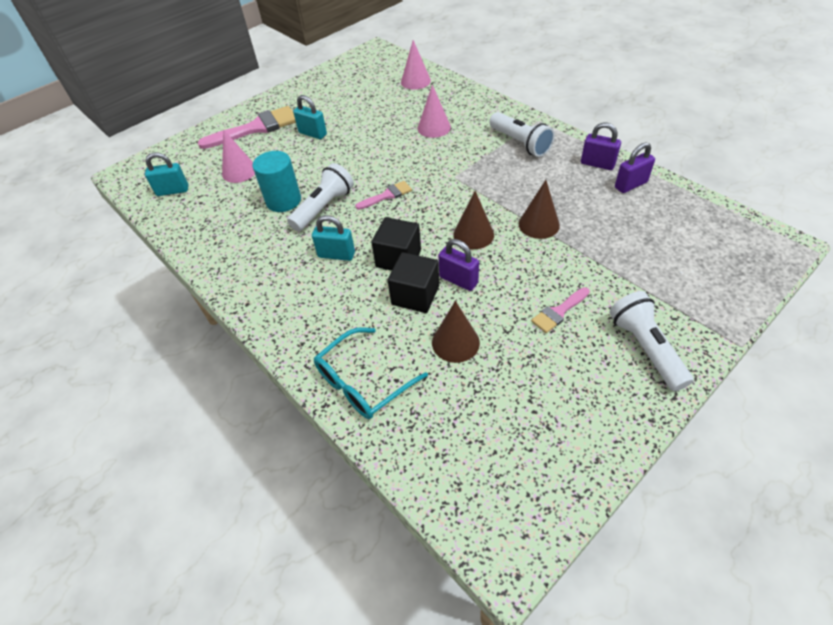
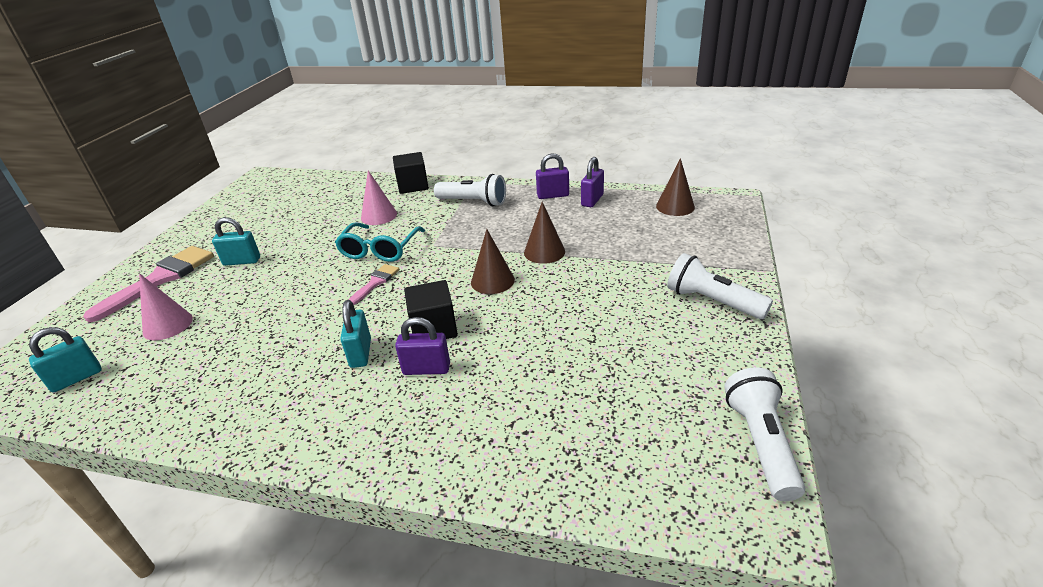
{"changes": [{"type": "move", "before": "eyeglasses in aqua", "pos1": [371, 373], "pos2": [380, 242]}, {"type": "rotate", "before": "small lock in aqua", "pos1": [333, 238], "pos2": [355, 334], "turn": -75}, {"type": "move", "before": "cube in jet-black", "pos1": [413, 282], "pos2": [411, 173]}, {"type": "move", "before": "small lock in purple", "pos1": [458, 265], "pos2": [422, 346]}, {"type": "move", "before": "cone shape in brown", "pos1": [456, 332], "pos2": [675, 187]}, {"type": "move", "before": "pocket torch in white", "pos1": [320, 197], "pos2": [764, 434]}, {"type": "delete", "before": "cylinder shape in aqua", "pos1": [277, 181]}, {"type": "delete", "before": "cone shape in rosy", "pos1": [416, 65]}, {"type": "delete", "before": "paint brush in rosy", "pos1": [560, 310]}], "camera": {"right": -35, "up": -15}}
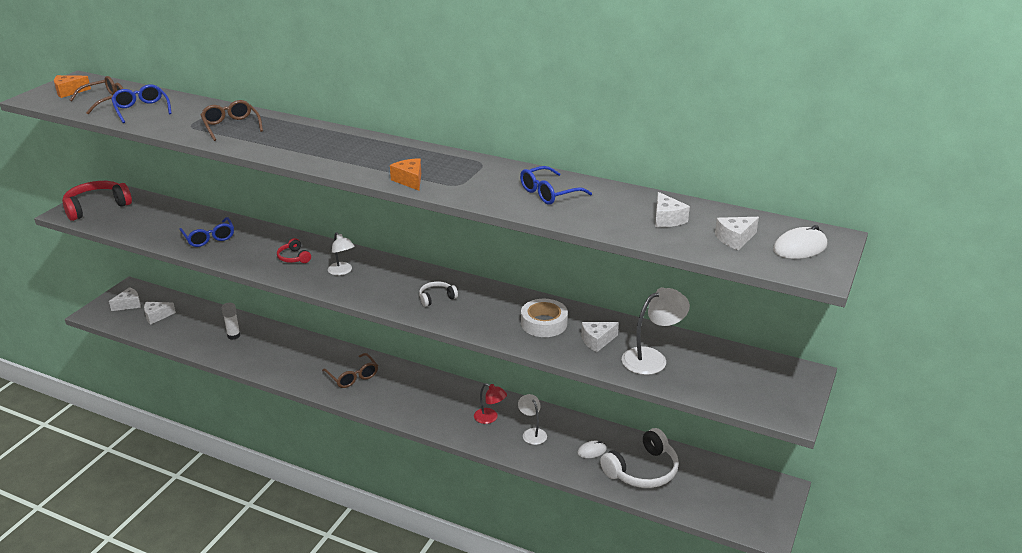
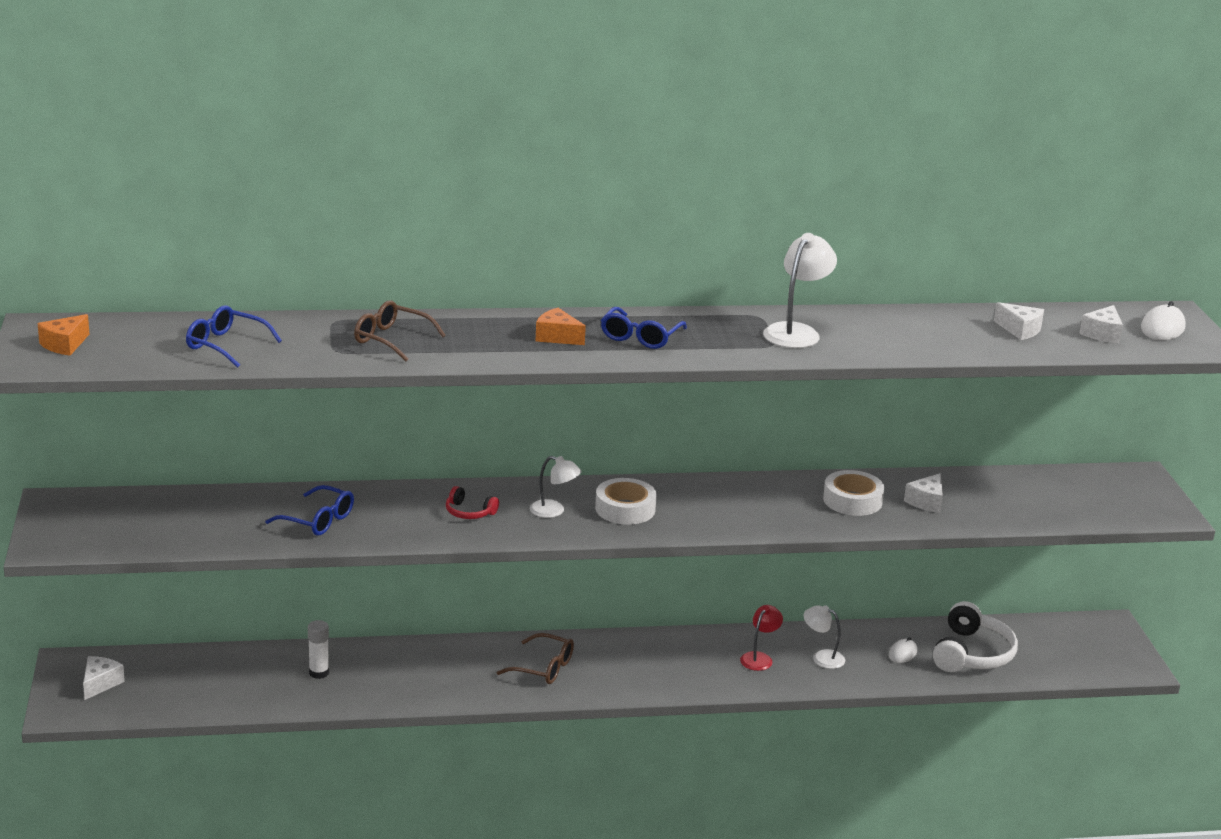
{"changes": [{"type": "move", "before": "piece of cheese in orange-coloured", "pos1": [405, 174], "pos2": [561, 326]}, {"type": "insert", "after": "sticky tape in white", "pos2": [626, 501]}, {"type": "move", "before": "eyeglasses in blue", "pos1": [556, 185], "pos2": [644, 328]}, {"type": "rotate", "before": "desk lamp in red", "pos1": [490, 403], "pos2": [761, 638], "turn": -60}, {"type": "move", "before": "desk lamp in white", "pos1": [656, 331], "pos2": [800, 290]}, {"type": "delete", "before": "over-ear headphones in red", "pos1": [97, 201]}, {"type": "delete", "before": "eyeglasses in brown", "pos1": [96, 95]}, {"type": "delete", "before": "piece of cheese in white", "pos1": [160, 313]}, {"type": "delete", "before": "over-ear headphones in white", "pos1": [438, 294]}], "camera": {"right": -35, "up": -5}}
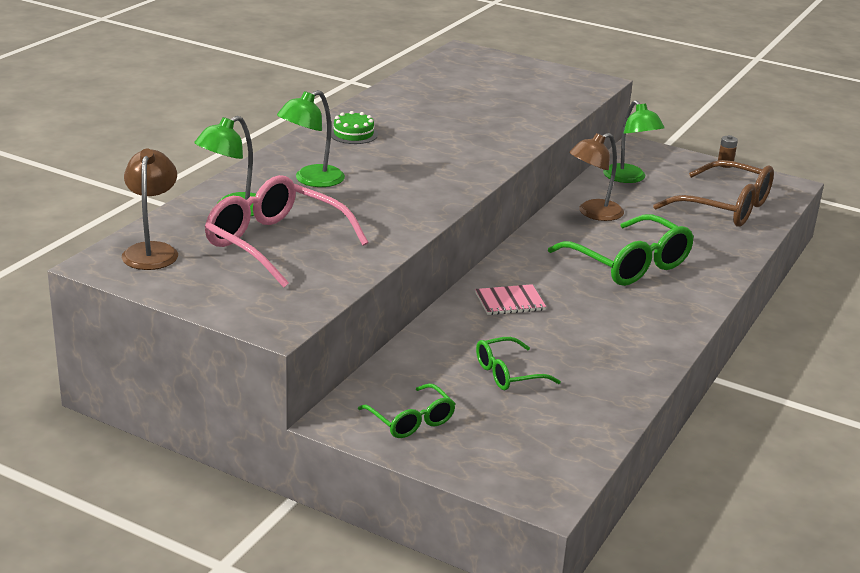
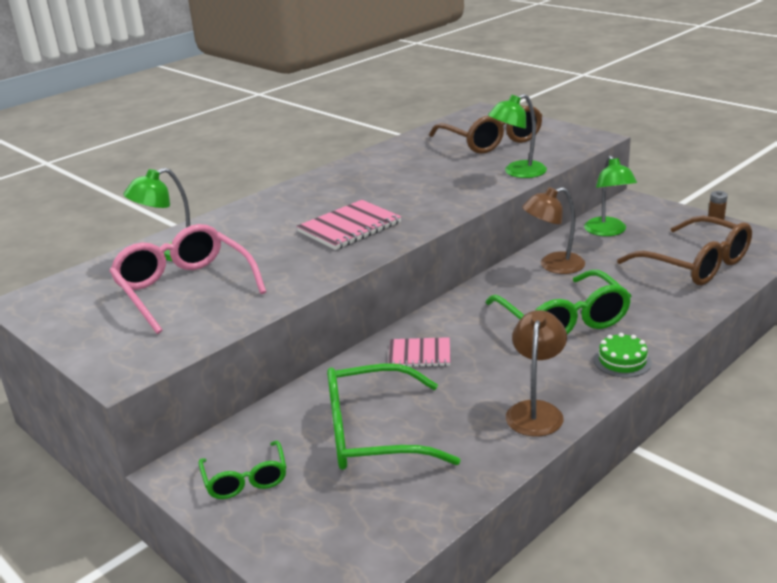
{"changes": [{"type": "insert", "after": "exercise book in rosy", "pos2": [348, 225]}, {"type": "resize", "before": "eyeglasses in leaf-green", "pos1": [518, 363], "pos2": [394, 417], "scale": 1.81}, {"type": "insert", "after": "eyeglasses in brown", "pos2": [486, 129]}, {"type": "move", "before": "desk lamp in leaf-green", "pos1": [311, 138], "pos2": [517, 136]}, {"type": "move", "before": "desk lamp in brown", "pos1": [150, 209], "pos2": [536, 373]}, {"type": "move", "before": "cake in leaf-green", "pos1": [354, 127], "pos2": [623, 355]}], "camera": {"right": 20, "up": 0}}
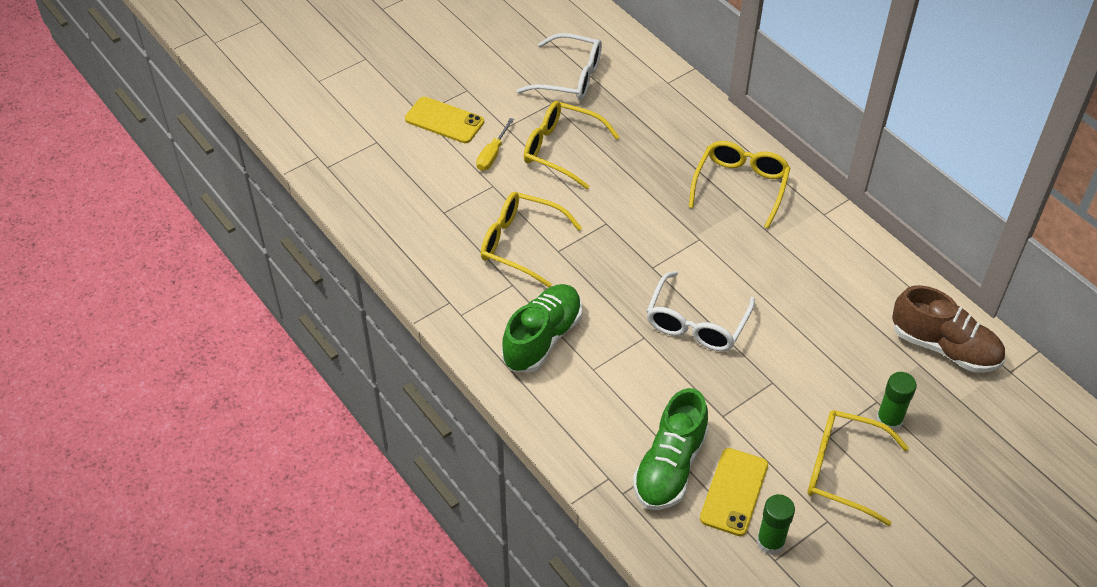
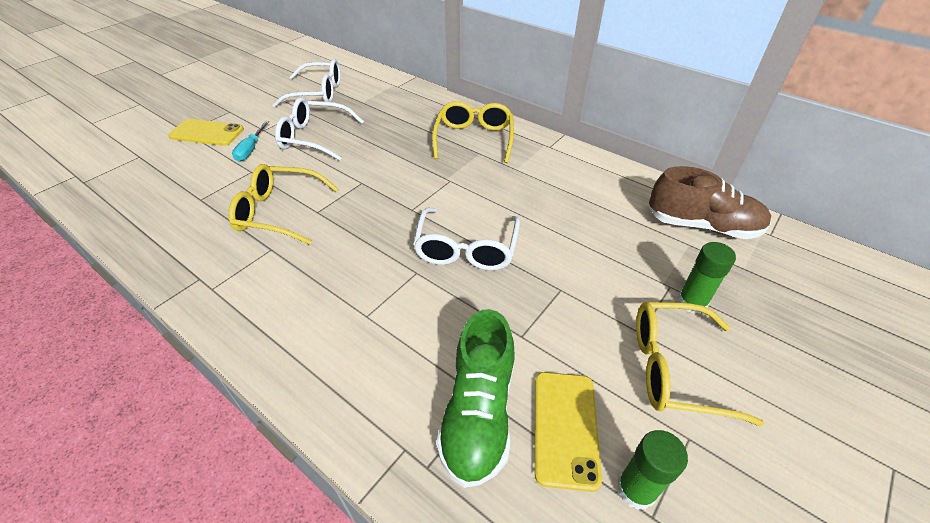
{"changes": [{"type": "recolor", "before": "flat screwdriver in golden", "after": "flat screwdriver in aqua", "pos1": [495, 144], "pos2": [250, 141]}, {"type": "recolor", "before": "eyeglasses in golden", "after": "eyeglasses in white", "pos1": [572, 145], "pos2": [319, 129]}, {"type": "delete", "before": "shoe in leaf-green", "pos1": [542, 328]}], "camera": {"right": -15, "up": -5}}
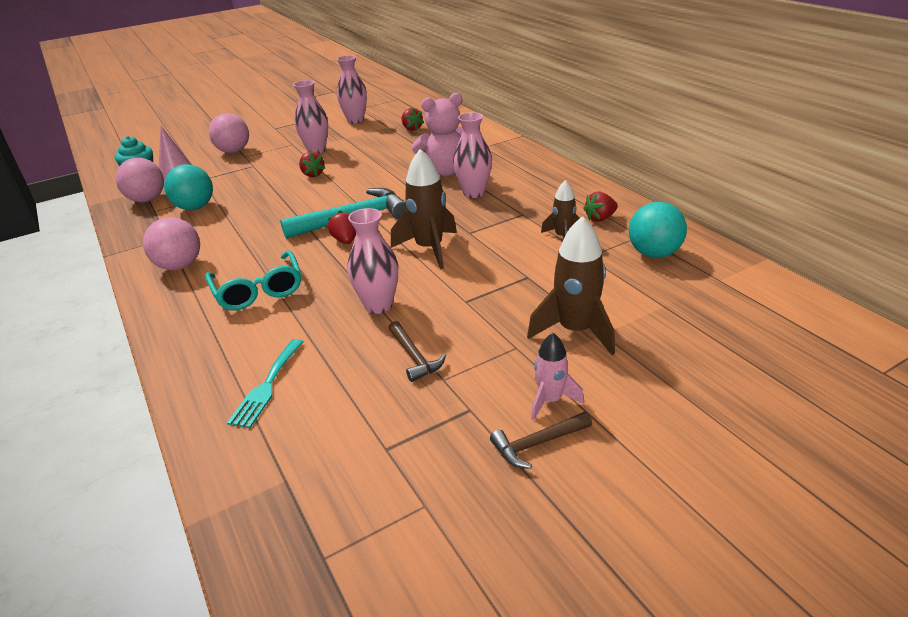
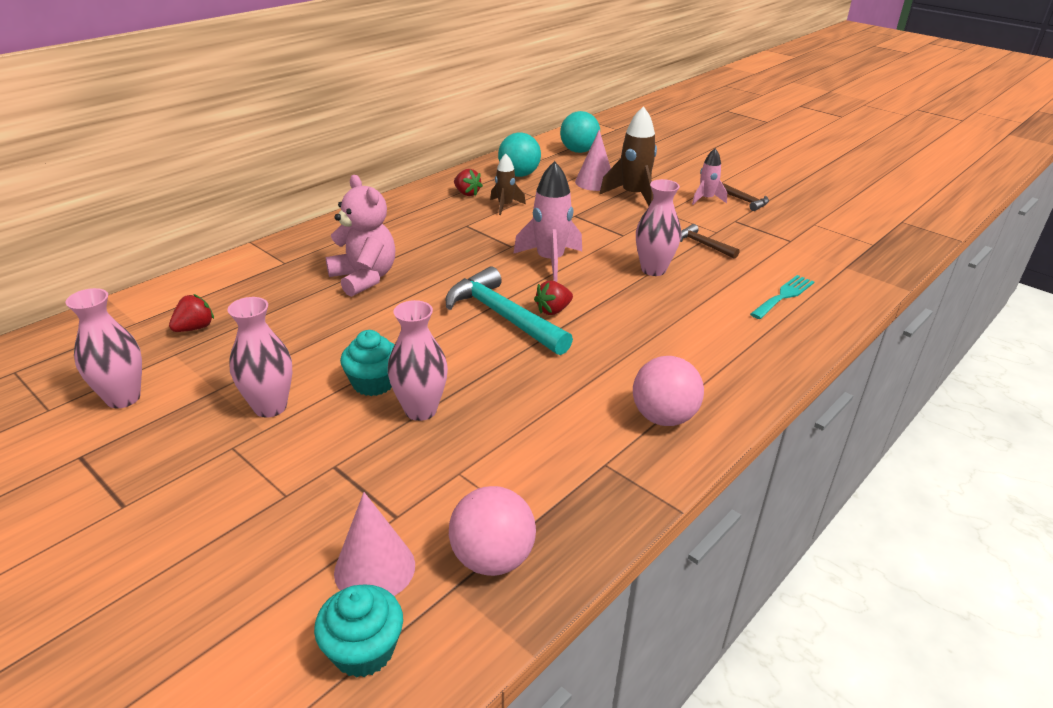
{"changes": [{"type": "replace", "before": "berry in red", "after": "muffin in aqua", "pos1": [312, 164], "pos2": [367, 363]}, {"type": "move", "before": "vase in rosy", "pos1": [472, 155], "pos2": [418, 360]}, {"type": "recolor", "before": "spaceship in brown", "after": "spaceship in rosy", "pos1": [424, 209], "pos2": [547, 221]}, {"type": "move", "before": "play ball in aqua", "pos1": [188, 187], "pos2": [580, 132]}, {"type": "insert", "after": "cone shape in rosy", "pos2": [593, 160]}, {"type": "rotate", "before": "claw hammer in brown", "pos1": [417, 351], "pos2": [709, 241], "turn": -90}, {"type": "rotate", "before": "table fork in aqua", "pos1": [265, 383], "pos2": [782, 297], "turn": -45}, {"type": "delete", "before": "eyeglasses in aqua", "pos1": [253, 280]}, {"type": "delete", "before": "play ball in rosy", "pos1": [229, 133]}], "camera": {"right": -110, "up": 0}}
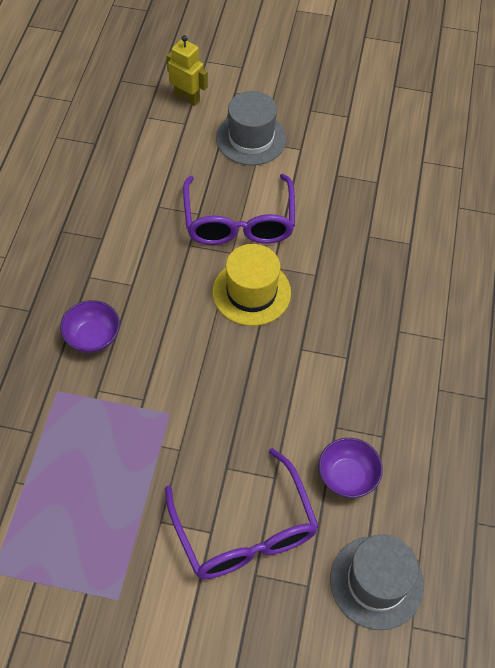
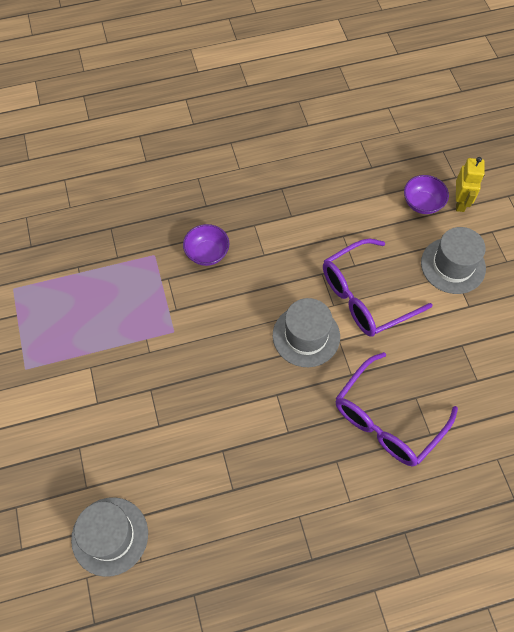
{"changes": [{"type": "recolor", "before": "hat in golden", "after": "hat in gray", "pos1": [251, 285], "pos2": [306, 332]}, {"type": "move", "before": "eyeglasses in purple", "pos1": [242, 513], "pos2": [397, 409]}, {"type": "move", "before": "deep dish in purple", "pos1": [350, 468], "pos2": [426, 194]}], "camera": {"right": 65, "up": 5}}
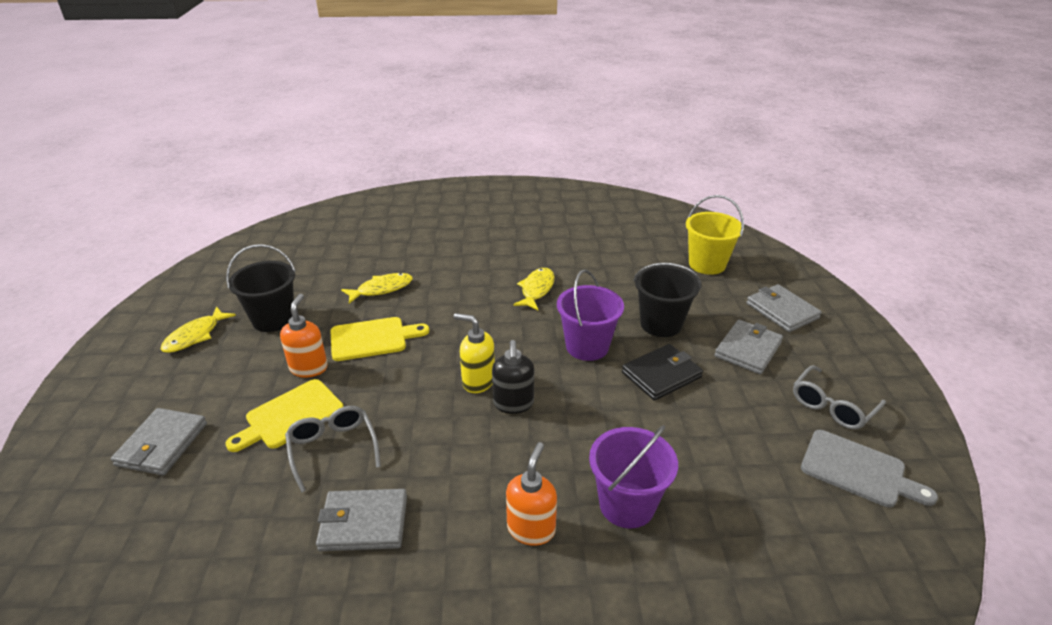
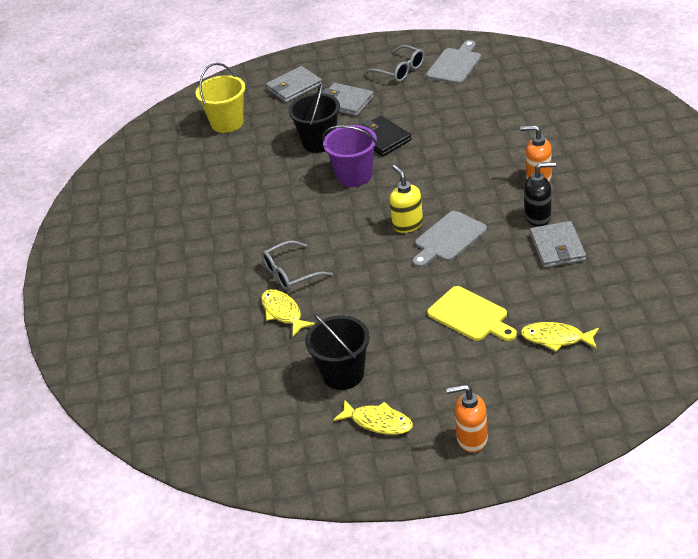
{"changes": [{"type": "move", "before": "eyeglasses in gray", "pos1": [333, 449], "pos2": [297, 265]}, {"type": "rotate", "before": "soap dispenser in golden", "pos1": [474, 353], "pos2": [406, 199], "turn": 135}, {"type": "insert", "after": "cutting board in gray", "pos2": [449, 239]}, {"type": "move", "before": "soap dispenser in orange-coloured", "pos1": [304, 336], "pos2": [467, 418]}, {"type": "move", "before": "toy fish in golden", "pos1": [533, 289], "pos2": [560, 337]}, {"type": "move", "before": "soap dispenser in jet-black", "pos1": [513, 377], "pos2": [540, 194]}, {"type": "delete", "before": "billfold in gray", "pos1": [159, 441]}, {"type": "delete", "before": "cutting board in golden", "pos1": [379, 339]}, {"type": "delete", "before": "pail in purple", "pos1": [633, 476]}], "camera": {"right": -90, "up": 5}}
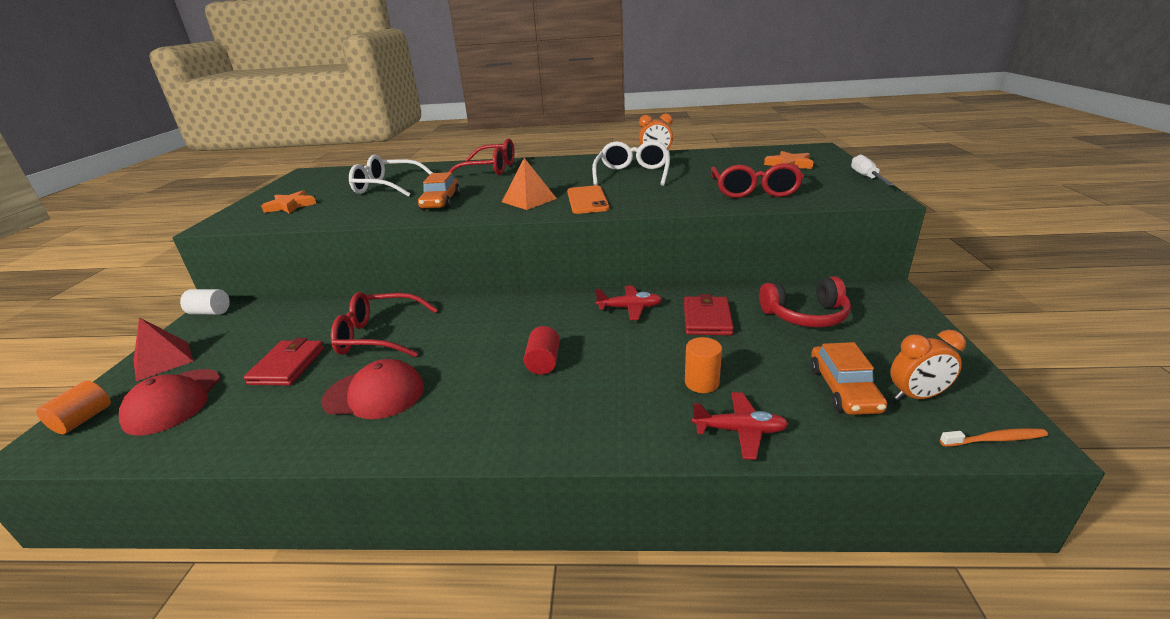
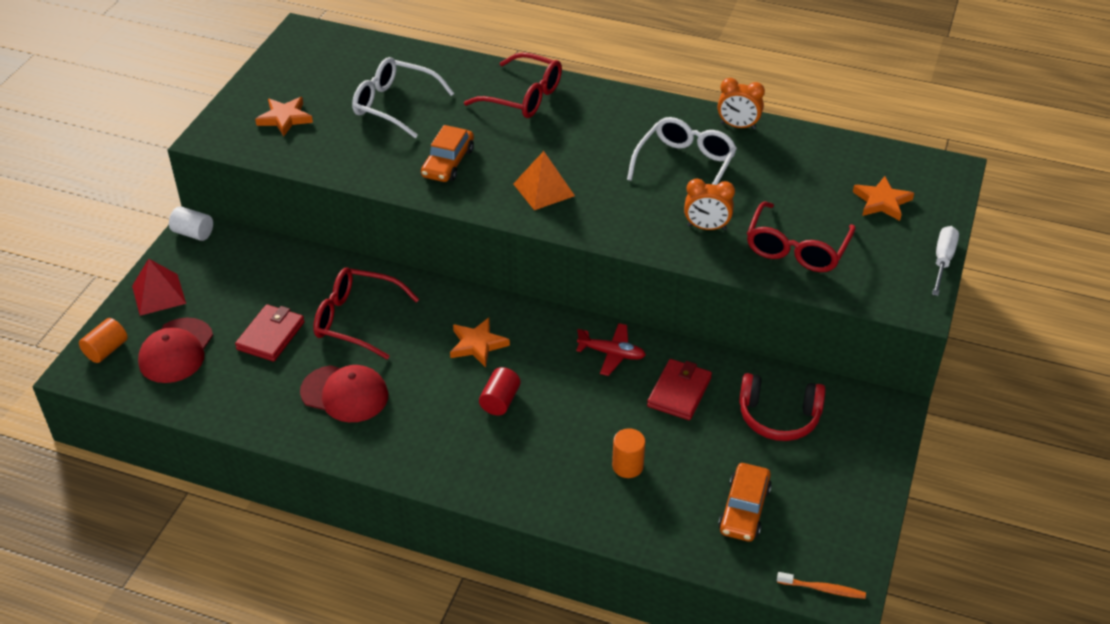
{"changes": [{"type": "insert", "after": "star shape in orange-coloured", "pos2": [480, 342]}, {"type": "move", "before": "bedside clock in orange-coloured", "pos1": [928, 365], "pos2": [709, 204]}, {"type": "delete", "before": "phone in orange-coloured", "pos1": [588, 199]}, {"type": "delete", "before": "plane in red", "pos1": [740, 426]}], "camera": {"right": 15, "up": 15}}
